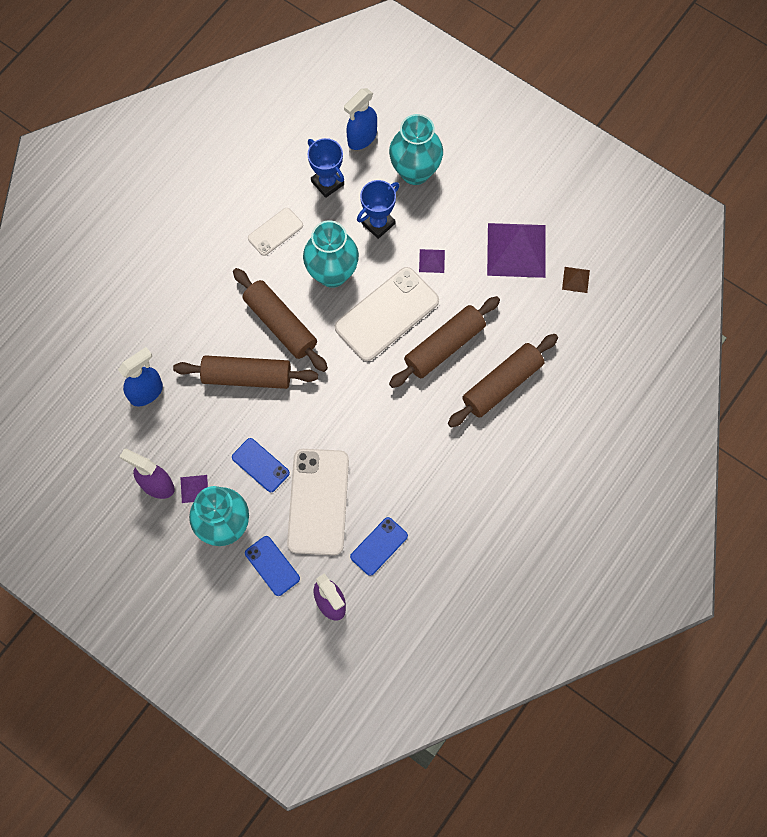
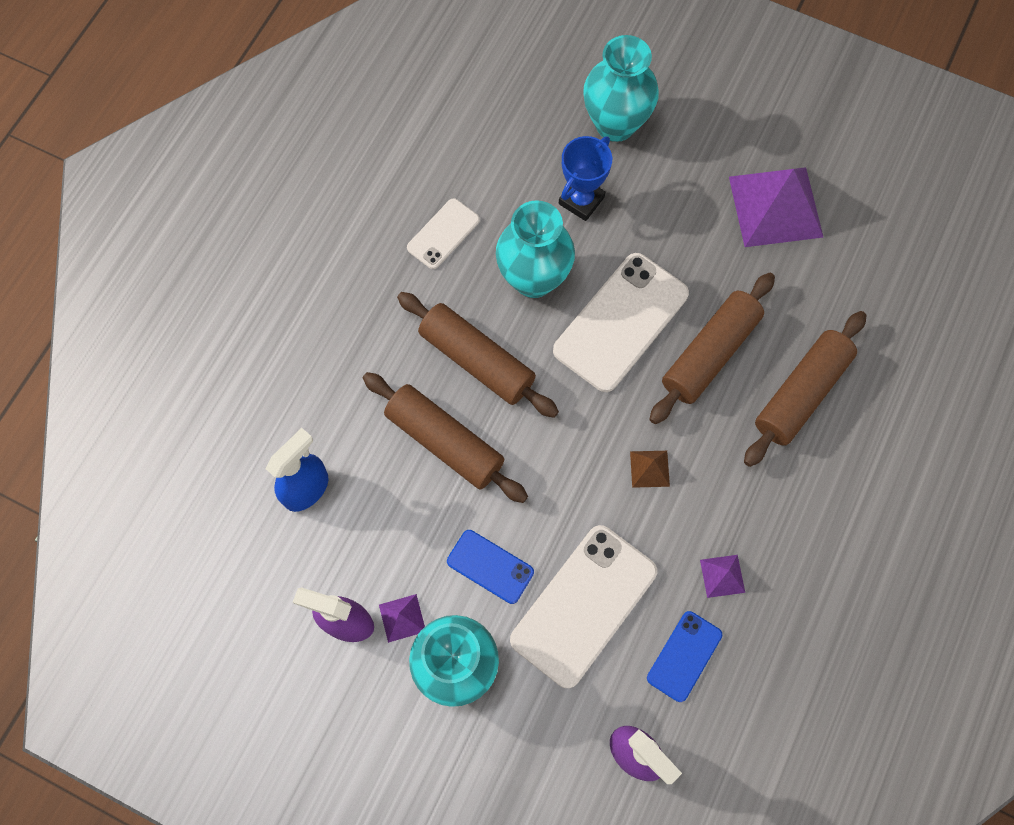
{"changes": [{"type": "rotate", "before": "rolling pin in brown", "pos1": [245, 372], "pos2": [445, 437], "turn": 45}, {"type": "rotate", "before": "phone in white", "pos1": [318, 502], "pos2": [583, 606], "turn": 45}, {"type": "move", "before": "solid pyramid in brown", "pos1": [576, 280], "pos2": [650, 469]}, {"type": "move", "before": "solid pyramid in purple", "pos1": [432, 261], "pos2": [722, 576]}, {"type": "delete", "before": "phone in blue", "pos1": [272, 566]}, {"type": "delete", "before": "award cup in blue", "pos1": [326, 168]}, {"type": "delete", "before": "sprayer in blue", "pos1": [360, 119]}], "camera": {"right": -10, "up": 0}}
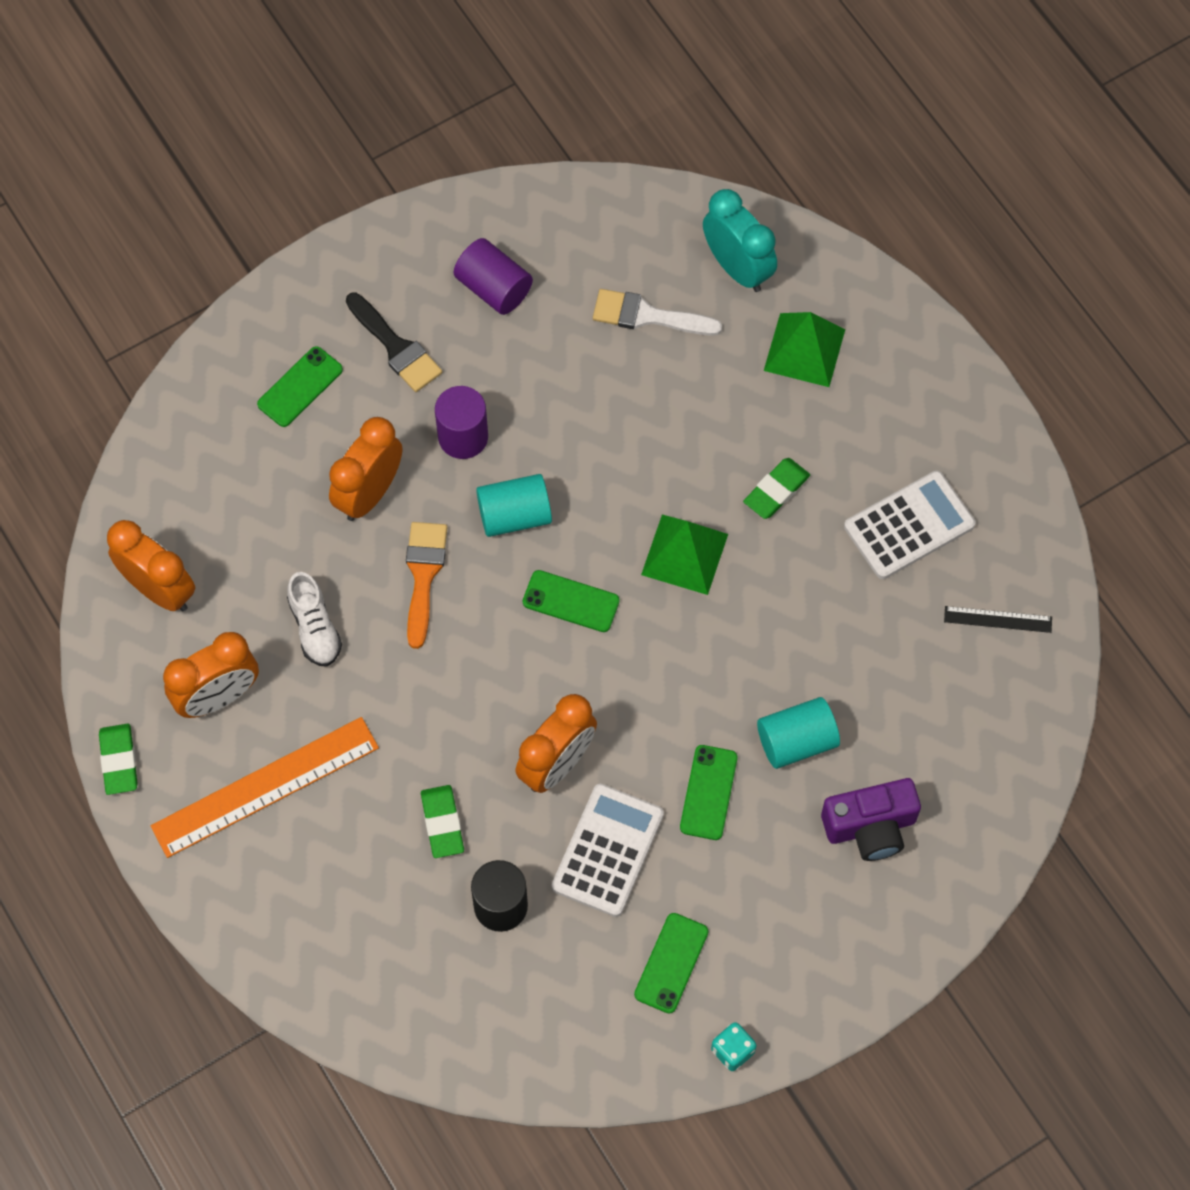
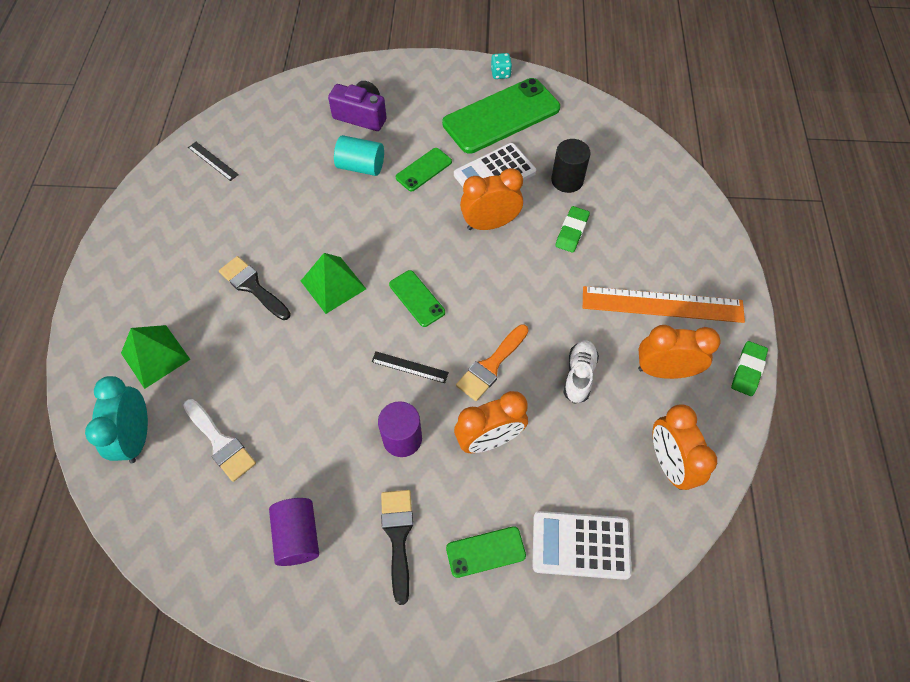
{"changes": [{"type": "replace", "before": "pencil eraser in leaf-green", "after": "paint brush in jet-black", "pos1": [776, 488], "pos2": [255, 288]}, {"type": "replace", "before": "cylinder shape in aqua", "after": "measuring stick in jet-black", "pos1": [514, 505], "pos2": [410, 367]}, {"type": "resize", "before": "phone in leaf-green", "pos1": [671, 963], "pos2": [501, 116], "scale": 2.1}, {"type": "move", "before": "calculator in white", "pos1": [910, 525], "pos2": [582, 545]}], "camera": {"right": -145, "up": -5}}
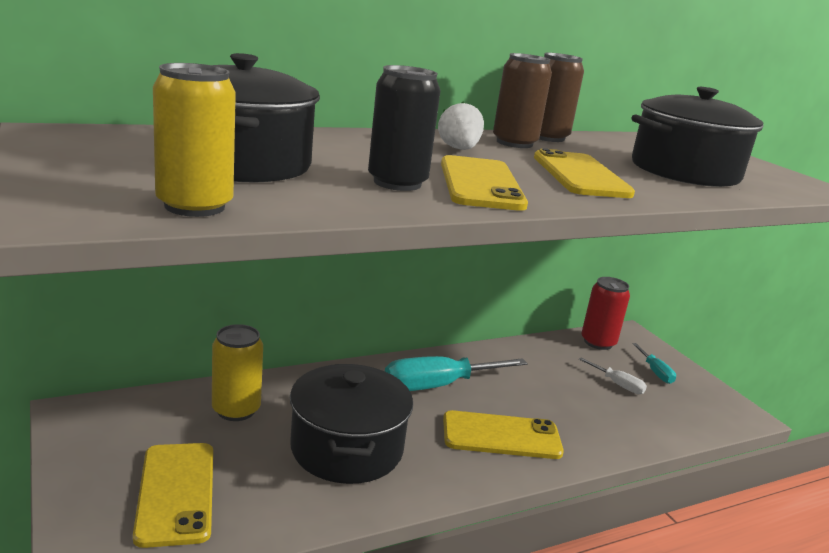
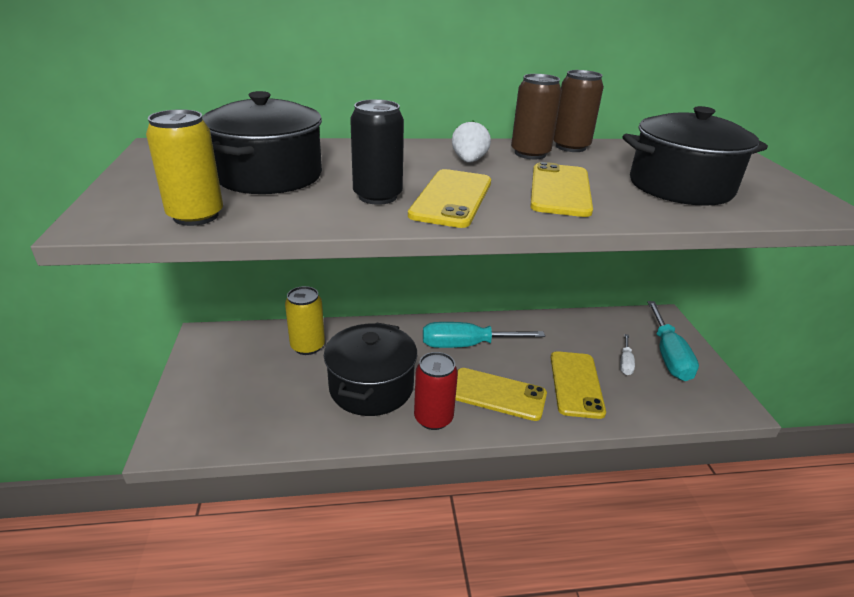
{"changes": [{"type": "move", "before": "soda can in red", "pos1": [605, 313], "pos2": [436, 391]}, {"type": "move", "before": "phone in golden", "pos1": [173, 495], "pos2": [578, 385]}, {"type": "rotate", "before": "flat screwdriver in white", "pos1": [613, 375], "pos2": [627, 354], "turn": 45}, {"type": "resize", "before": "flat screwdriver in aqua", "pos1": [654, 363], "pos2": [673, 341], "scale": 1.98}], "camera": {"right": 20, "up": 10}}
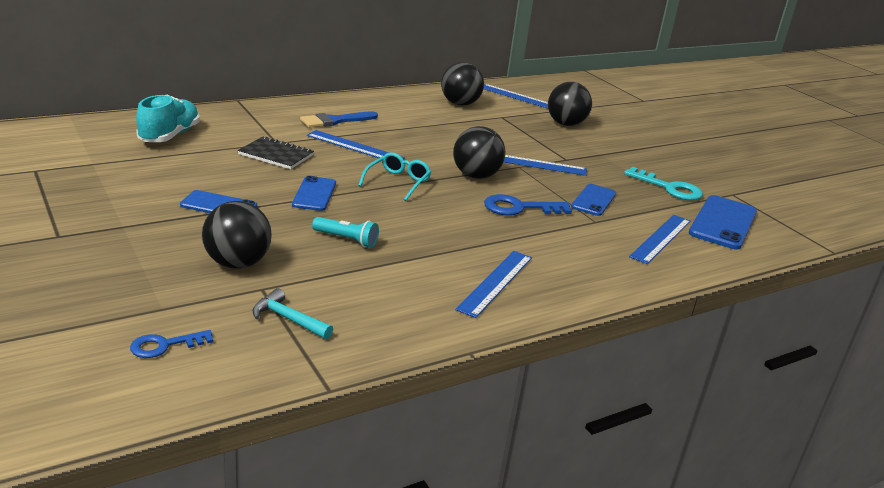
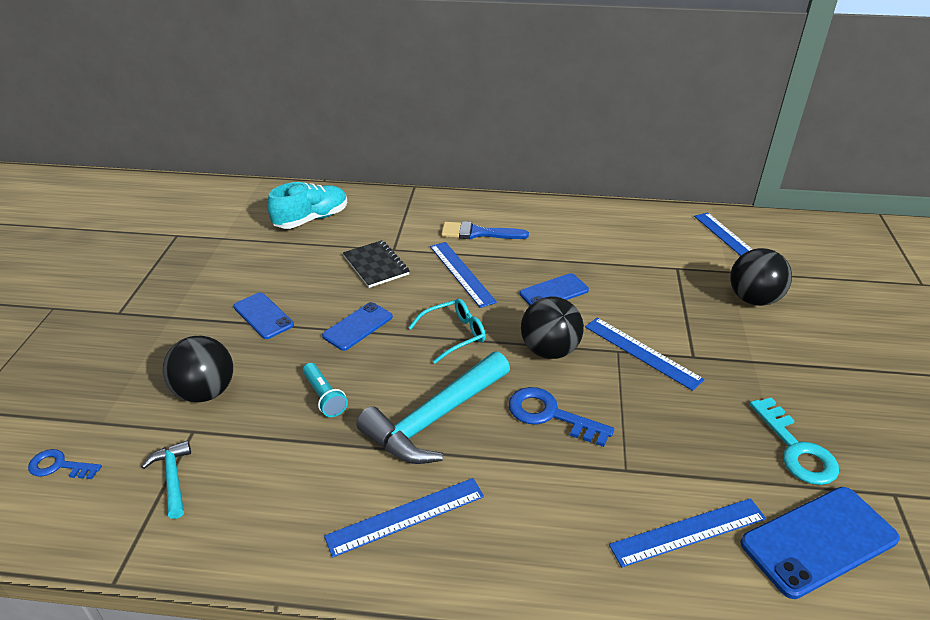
{"changes": [{"type": "insert", "after": "claw hammer in aqua", "pos2": [433, 407]}, {"type": "move", "before": "phone in blue", "pos1": [593, 200], "pos2": [554, 289]}, {"type": "delete", "before": "play ball in jet-black", "pos1": [462, 84]}], "camera": {"right": 40, "up": 10}}
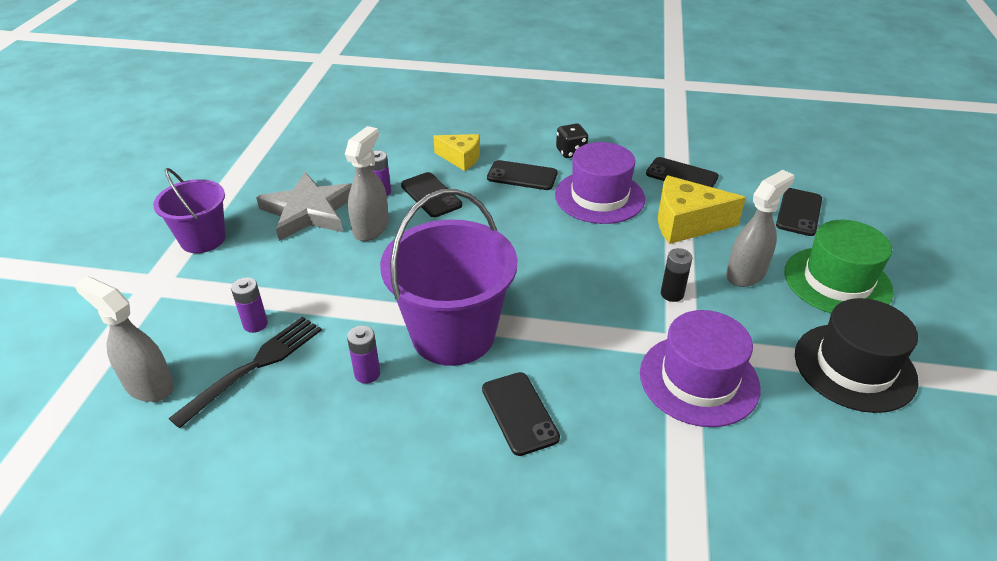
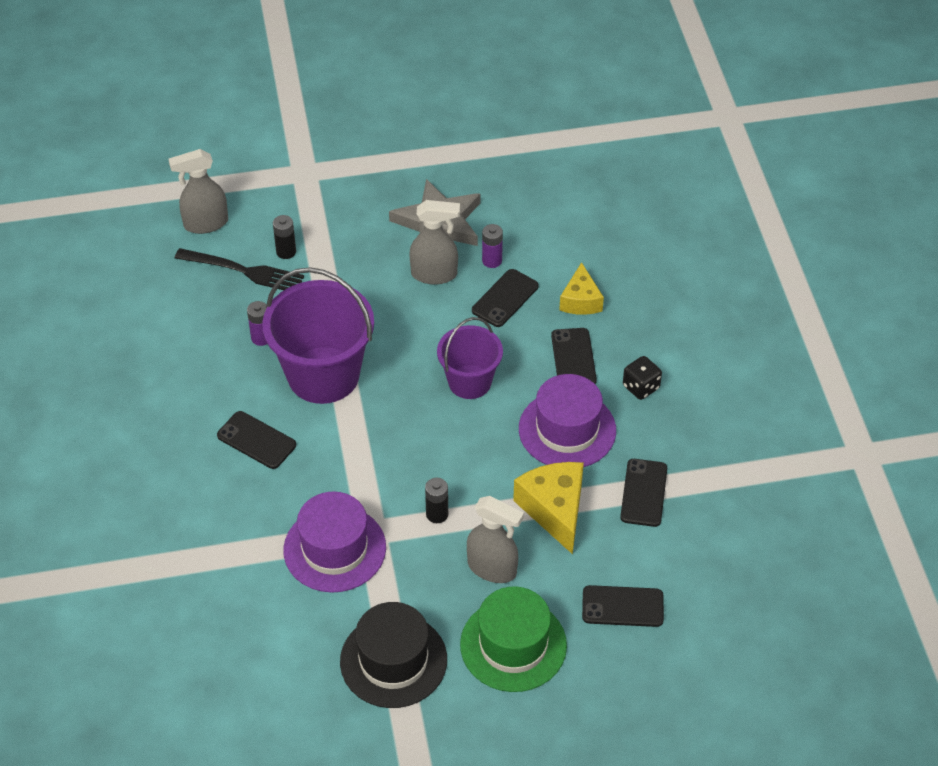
{"changes": [{"type": "rotate", "before": "sprayer in gray", "pos1": [124, 339], "pos2": [198, 191], "turn": -120}, {"type": "rotate", "before": "phone in jet-black", "pos1": [521, 414], "pos2": [256, 440], "turn": 75}, {"type": "recolor", "before": "power cell in purple", "after": "power cell in jet-black", "pos1": [249, 305], "pos2": [284, 237]}, {"type": "move", "before": "pail in purple", "pos1": [189, 210], "pos2": [470, 358]}], "camera": {"right": 70, "up": 10}}
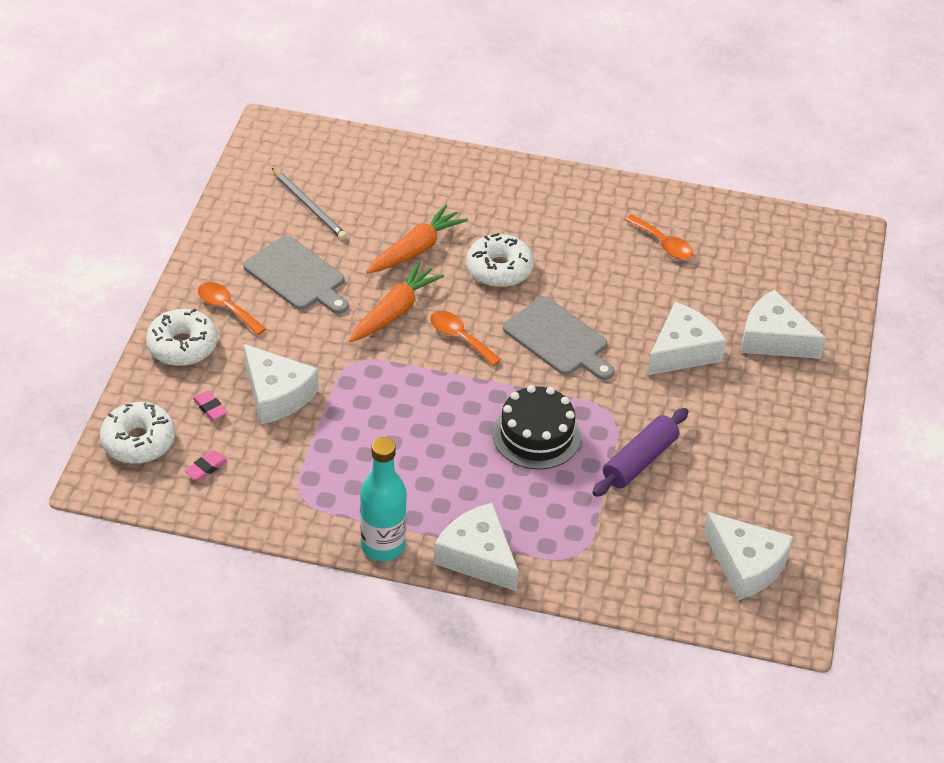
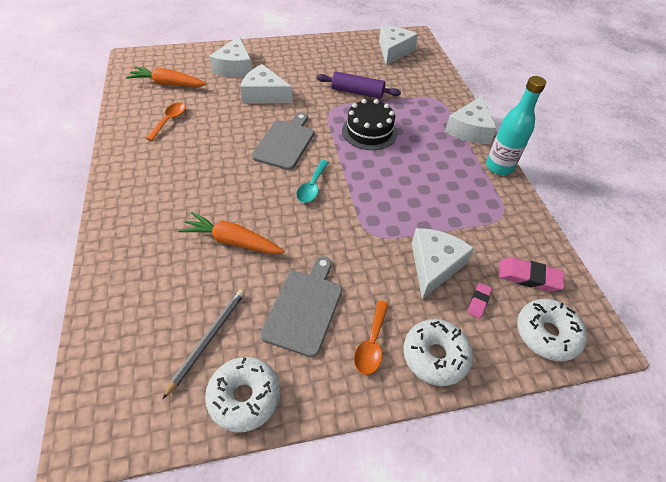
{"changes": [{"type": "move", "before": "root vegetable in orange-coloured", "pos1": [396, 301], "pos2": [166, 76]}, {"type": "move", "before": "donut in white", "pos1": [500, 260], "pos2": [242, 394]}, {"type": "recolor", "before": "tablespoon in orange-coloured", "after": "tablespoon in aqua", "pos1": [466, 338], "pos2": [312, 181]}, {"type": "resize", "before": "pencil eraser in rosy", "pos1": [206, 466], "pos2": [531, 274], "scale": 1.72}], "camera": {"right": -115, "up": 5}}
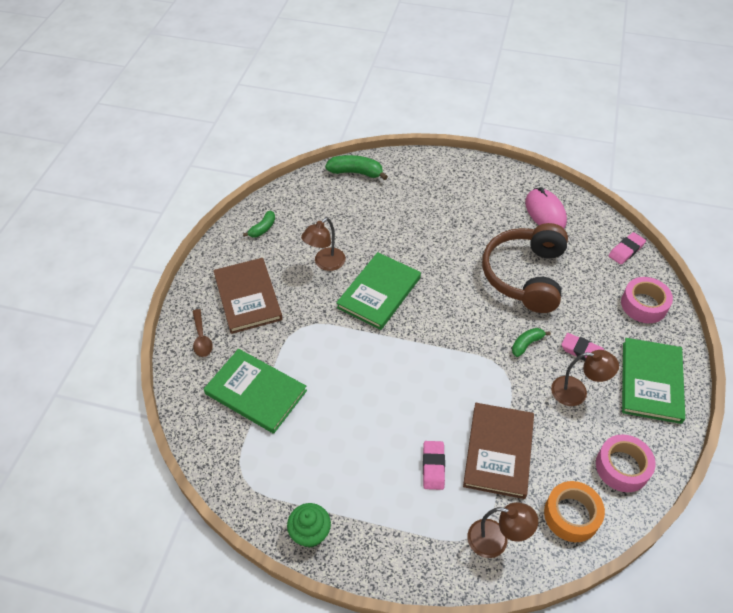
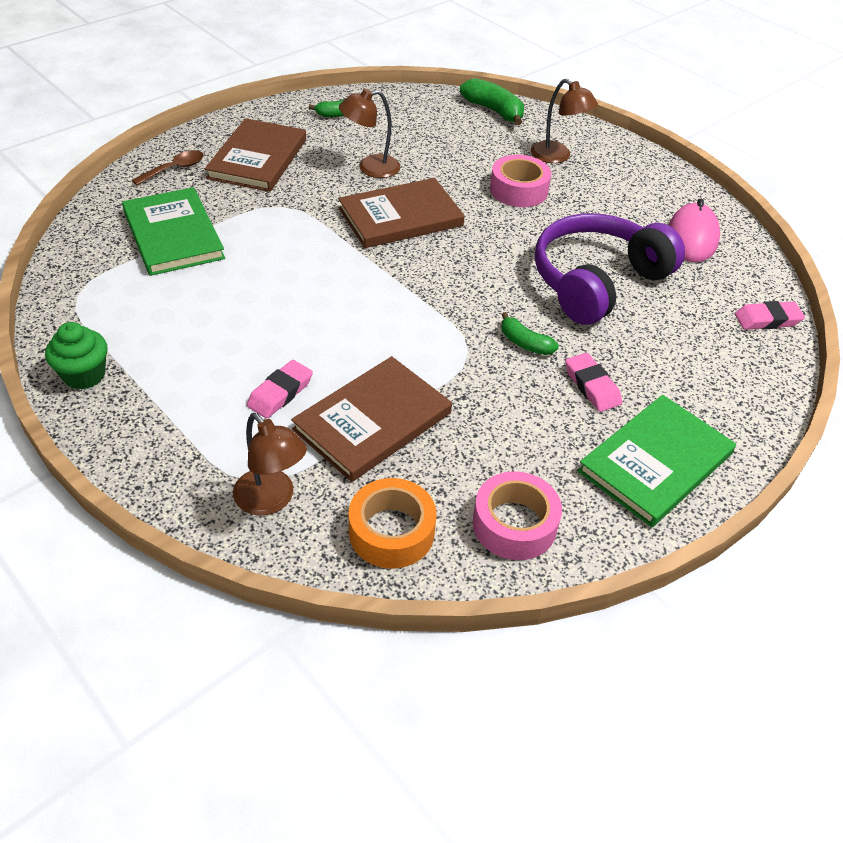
{"changes": [{"type": "rotate", "before": "tablespoon in brown", "pos1": [202, 333], "pos2": [168, 167], "turn": -150}, {"type": "recolor", "before": "hardcover in leaf-green", "after": "hardcover in brown", "pos1": [378, 291], "pos2": [401, 213]}, {"type": "move", "before": "sticky tape in rosy", "pos1": [647, 300], "pos2": [520, 181]}, {"type": "rotate", "before": "banana fruit in leaf-green", "pos1": [531, 342], "pos2": [530, 333], "turn": -135}, {"type": "move", "before": "desk lamp in brown", "pos1": [585, 378], "pos2": [564, 121]}, {"type": "recolor", "before": "over-ear headphones in brown", "after": "over-ear headphones in purple", "pos1": [525, 268], "pos2": [610, 269]}], "camera": {"right": 30, "up": -5}}
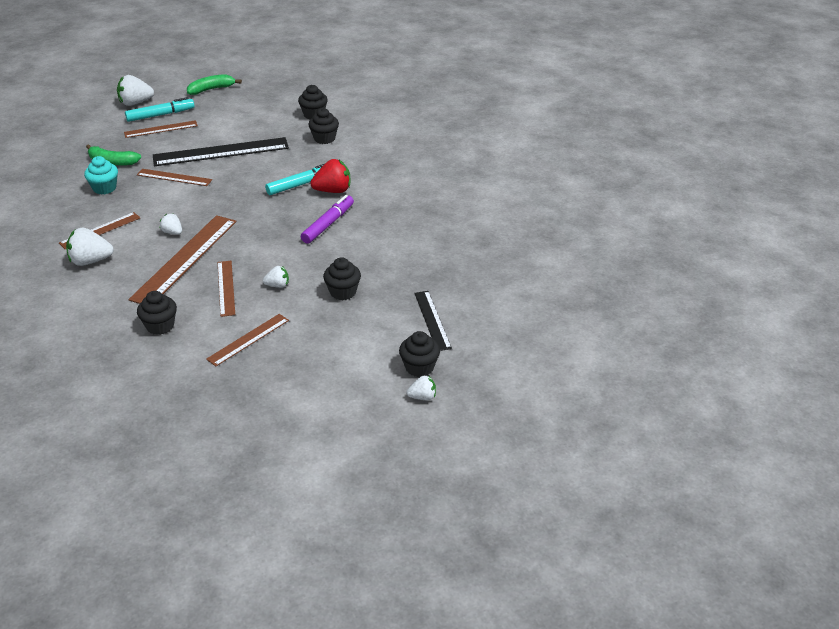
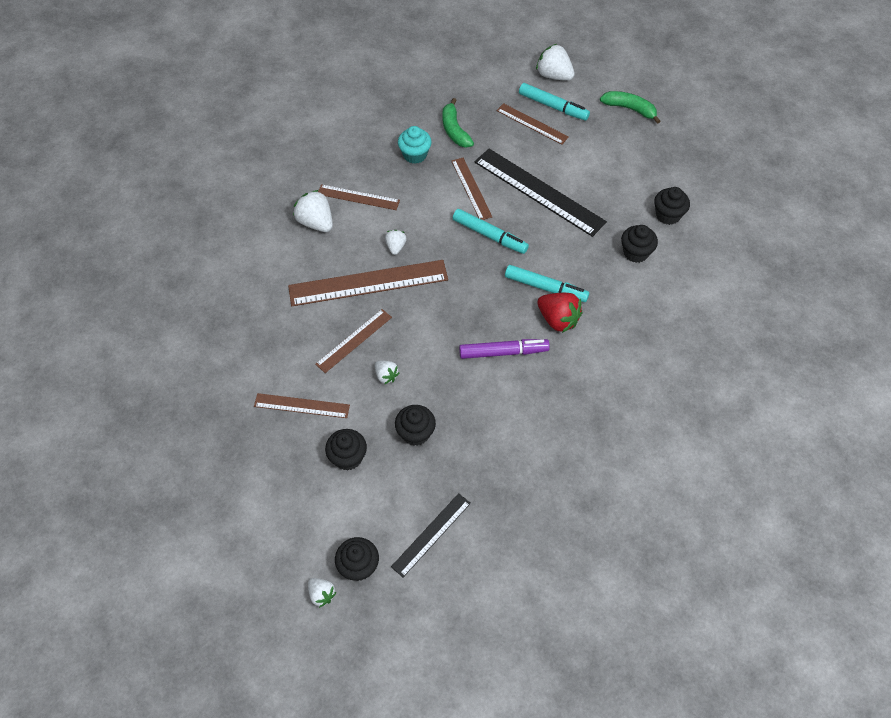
{"changes": [{"type": "move", "before": "muffin in jet-black", "pos1": [157, 313], "pos2": [346, 450]}, {"type": "insert", "after": "marker in aqua", "pos2": [491, 231]}], "camera": {"right": 55, "up": 20}}
